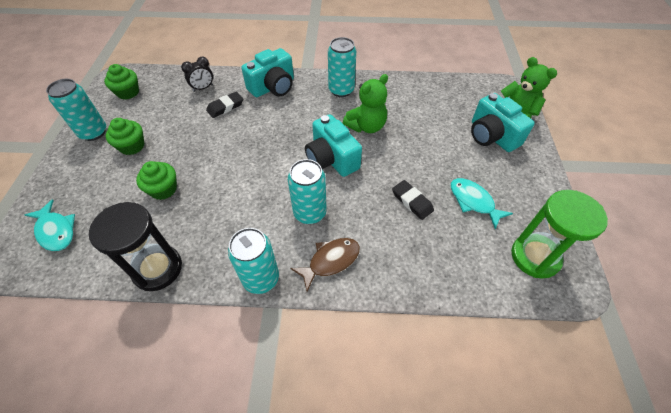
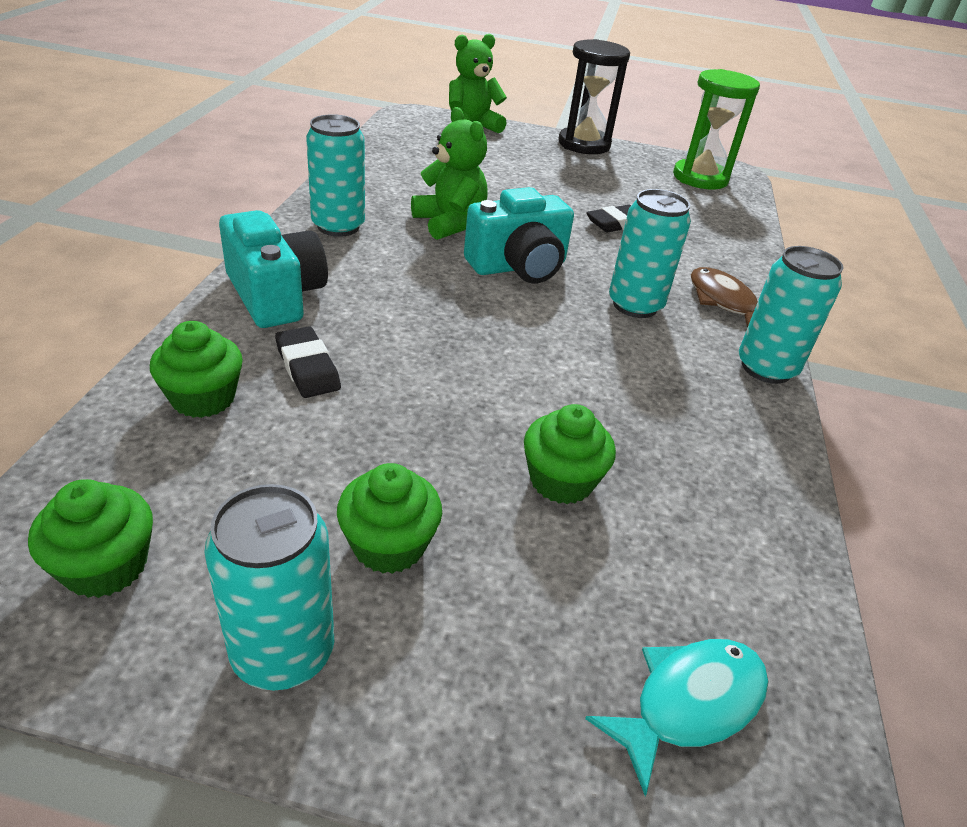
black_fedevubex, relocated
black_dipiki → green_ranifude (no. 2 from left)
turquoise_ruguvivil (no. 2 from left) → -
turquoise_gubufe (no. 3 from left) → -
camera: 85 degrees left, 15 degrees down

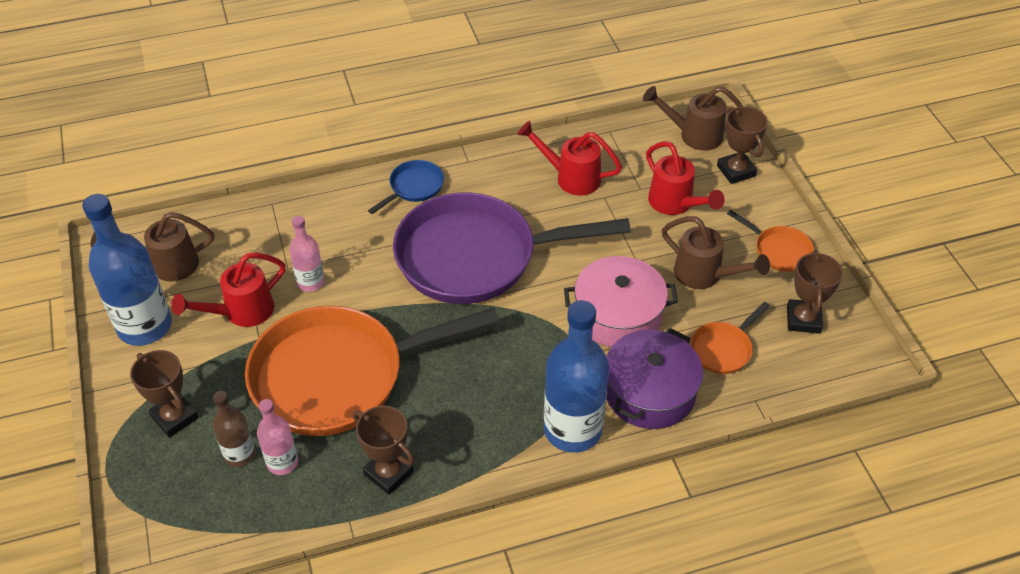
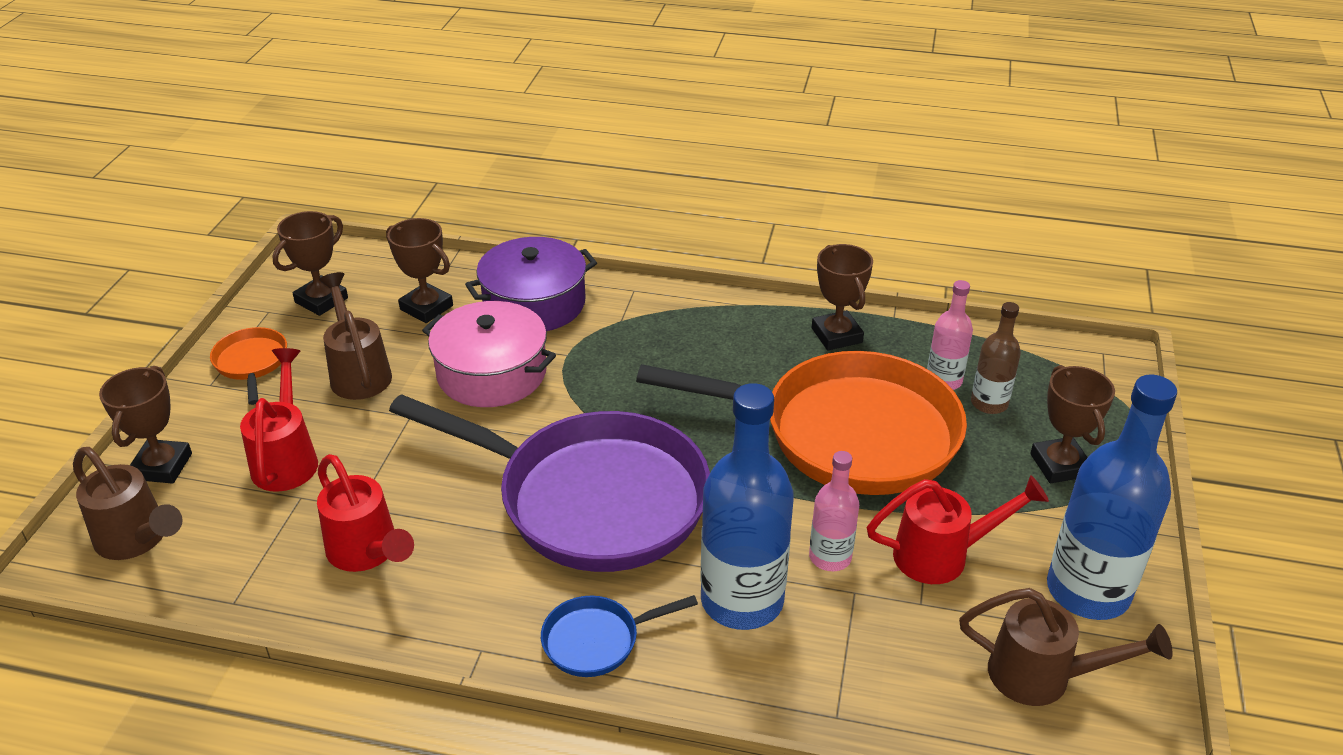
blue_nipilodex (no. 2 from left in the first image) → blue_nipilodex (no. 1 from left), relocated
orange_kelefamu (no. 2 from left) → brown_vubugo (no. 3 from left)
camera: 150 degrees left, 10 degrees down

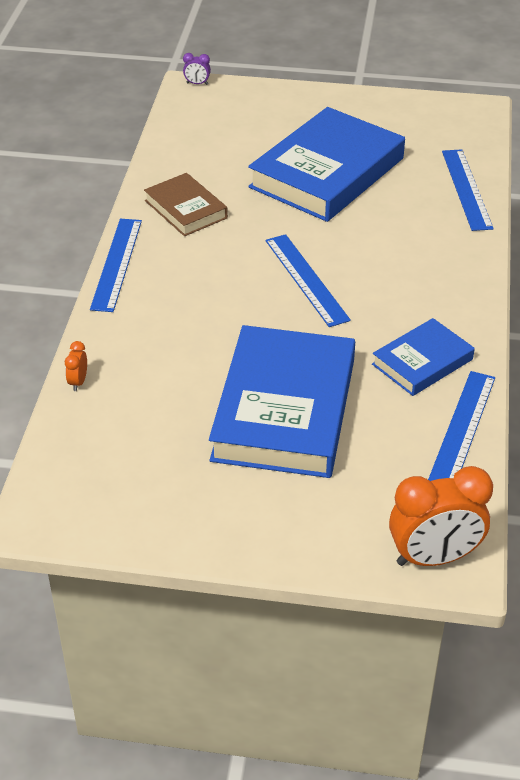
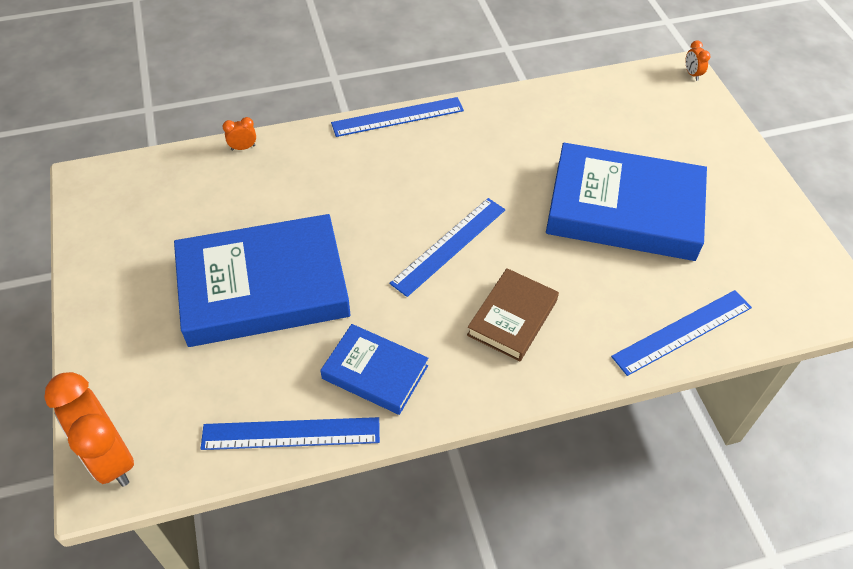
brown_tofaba, relocated
purple_dipiki → orange_dipiki (no. 3 from left)
camera: 65 degrees right, 10 degrees up

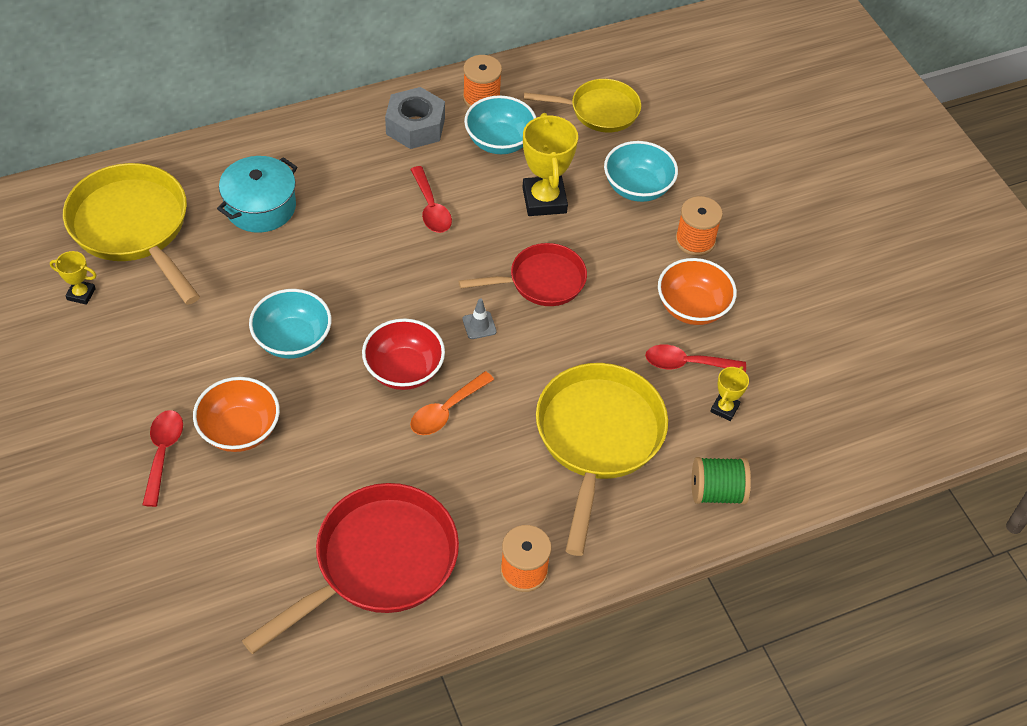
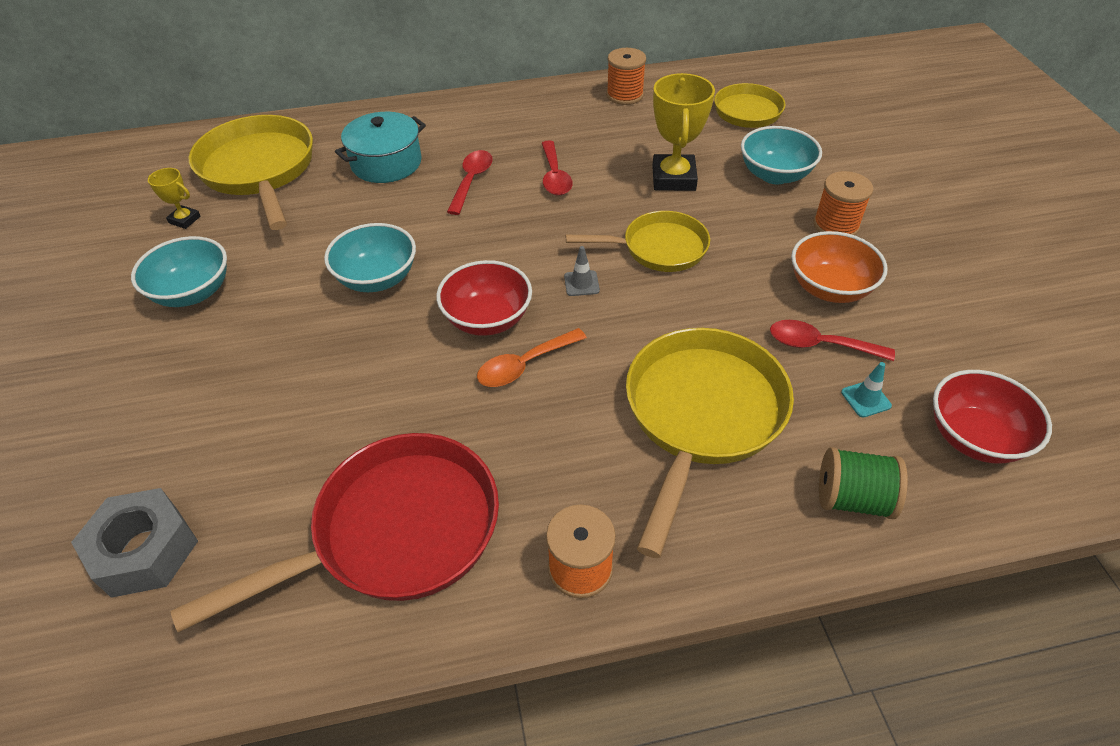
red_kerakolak (no. 1 from left), relocated
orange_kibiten (no. 1 from left) → -
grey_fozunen, relocated
red_kelefamu (no. 2 from left) → yellow_kelefamu (no. 2 from left)
turquoise_kibiten (no. 2 from left in the first image) → turquoise_kibiten (no. 1 from left), relocated
yellow_vubugo (no. 3 from left) → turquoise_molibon
- → red_kibiten (no. 2 from left)
camera: 15 degrees right, 5 degrees down

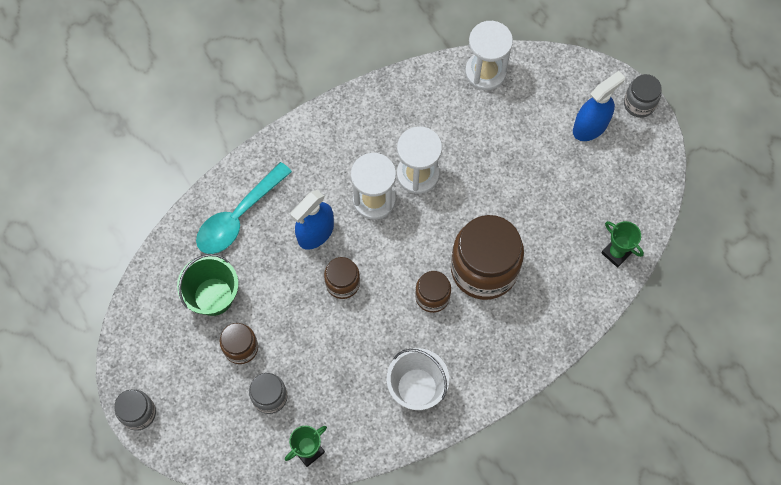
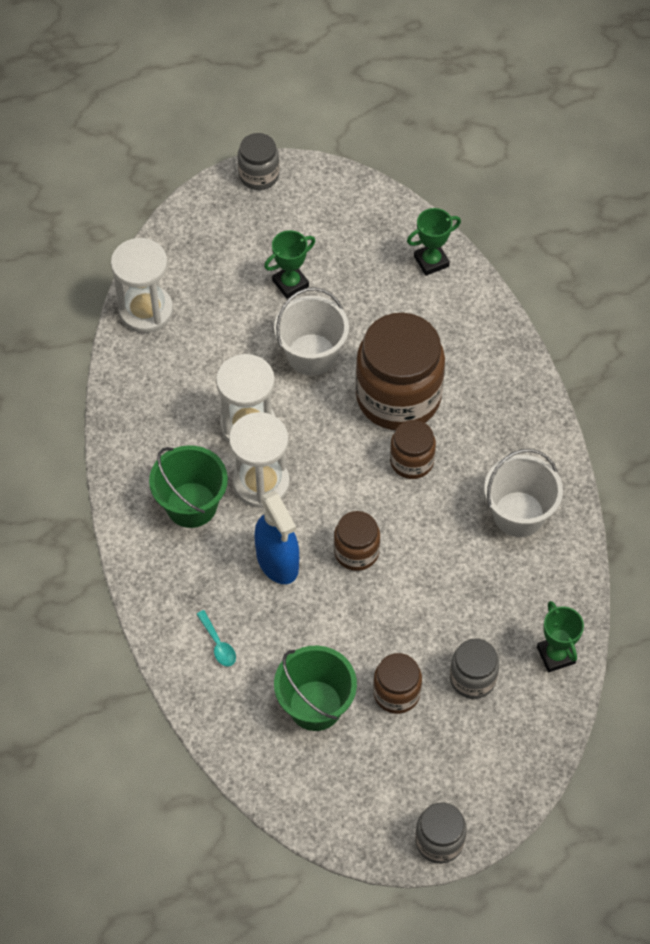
turquoise_kerakolak, x0.41
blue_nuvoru (no. 2 from left) → -
- → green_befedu (no. 1 from left)
- → green_vubugo (no. 1 from left)
- → white_befedu (no. 1 from left)
camera: 70 degrees left, 10 degrees down

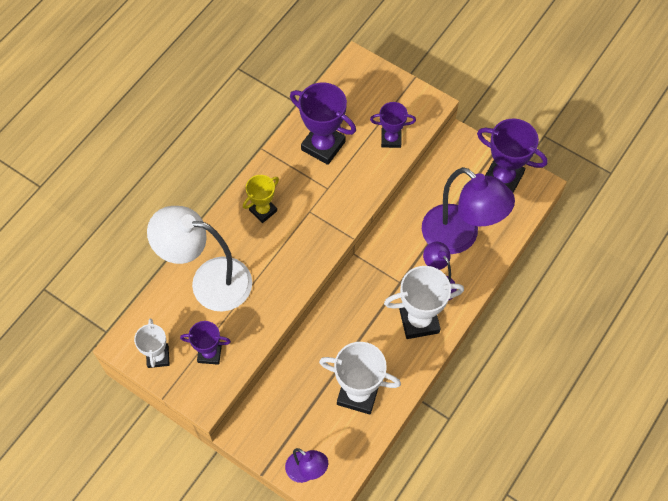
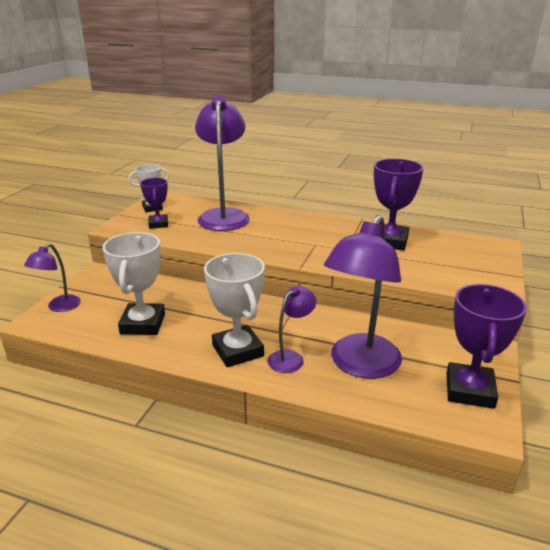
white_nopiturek → purple_nopiturek (no. 2 from left)
yellow_vubugo → -
purple_vubugo (no. 3 from left) → -
camera: 75 degrees right, 35 degrees down

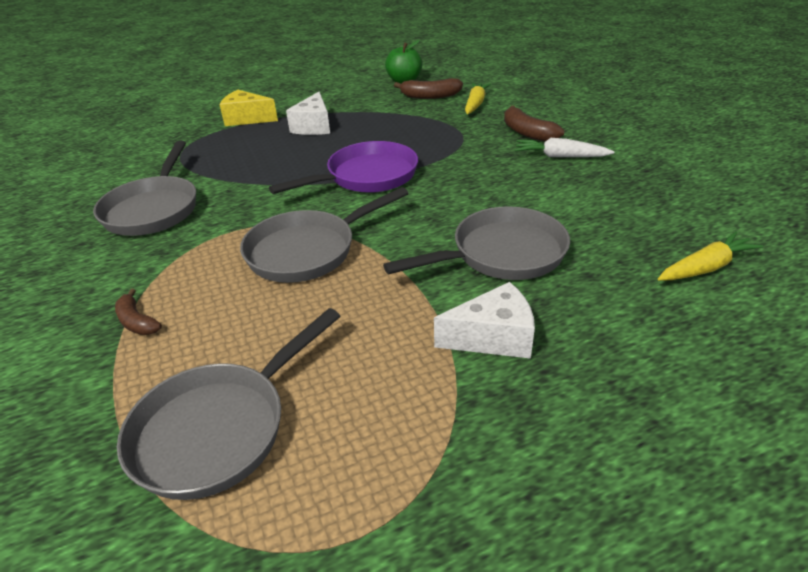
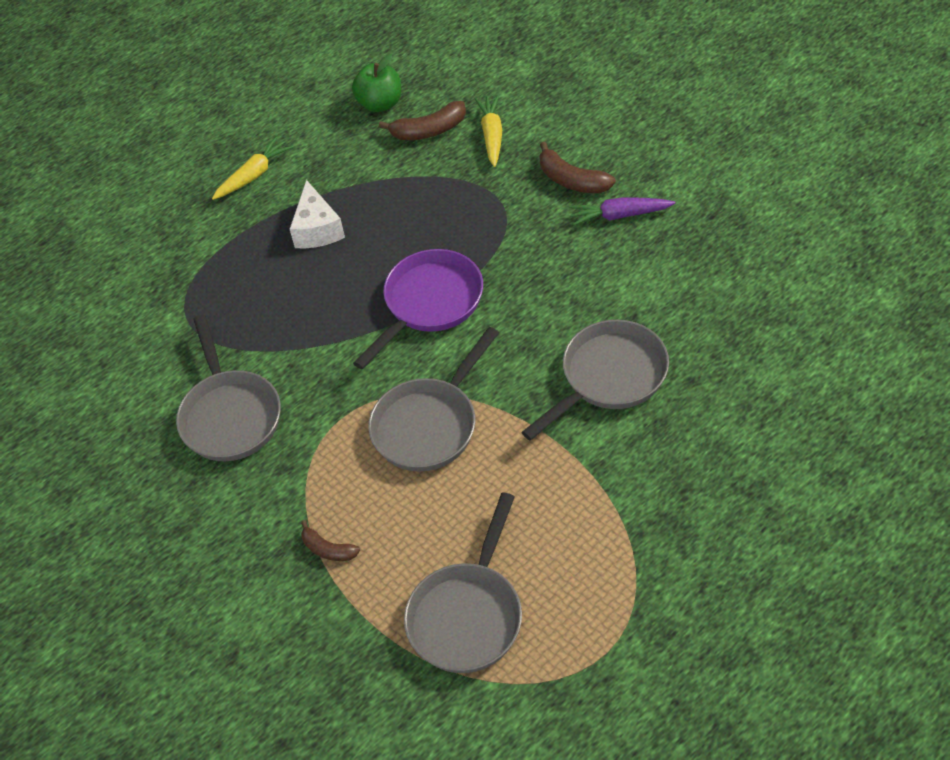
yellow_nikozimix → -
white_nikozimix (no. 2 from left) → -
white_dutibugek → purple_dutibugek
yellow_dutibugek (no. 2 from left in the first image) → yellow_dutibugek (no. 1 from left), relocated
camera: 15 degrees left, 15 degrees up

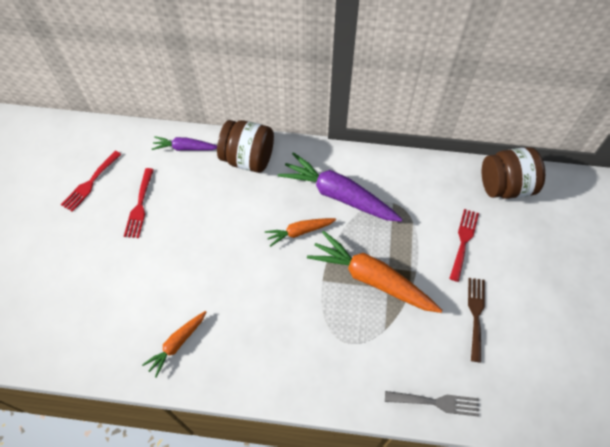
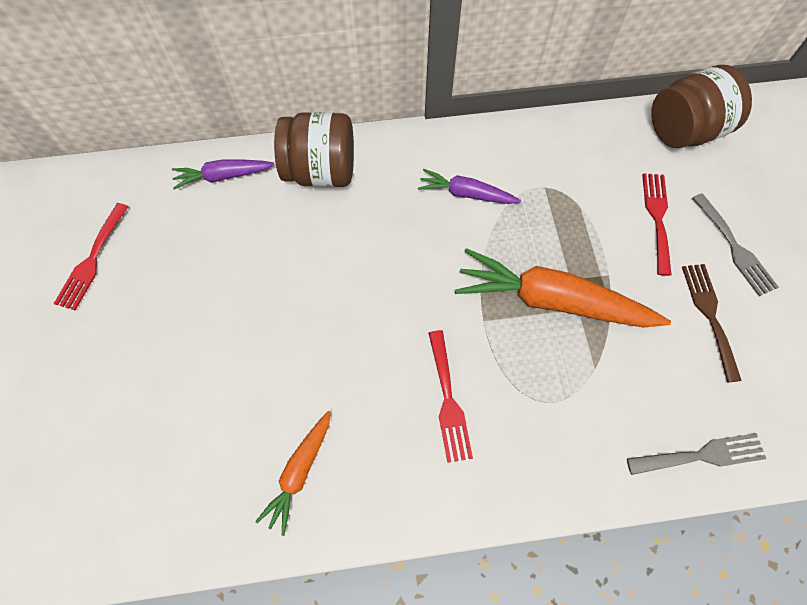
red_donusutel (no. 2 from left), relocated
orange_dutibugek (no. 2 from left) → -
purple_dutibugek (no. 2 from left), x0.54
- → grey_donusutel (no. 2 from left)
camera: 15 degrees left, 5 degrees up

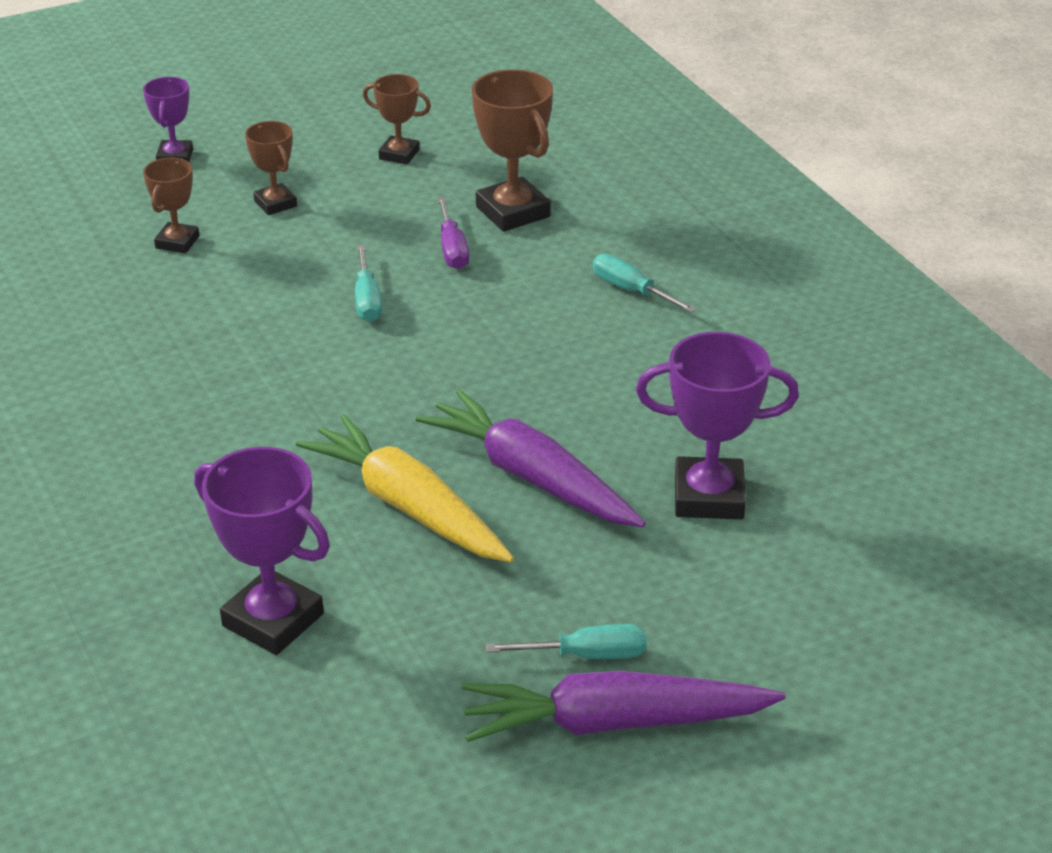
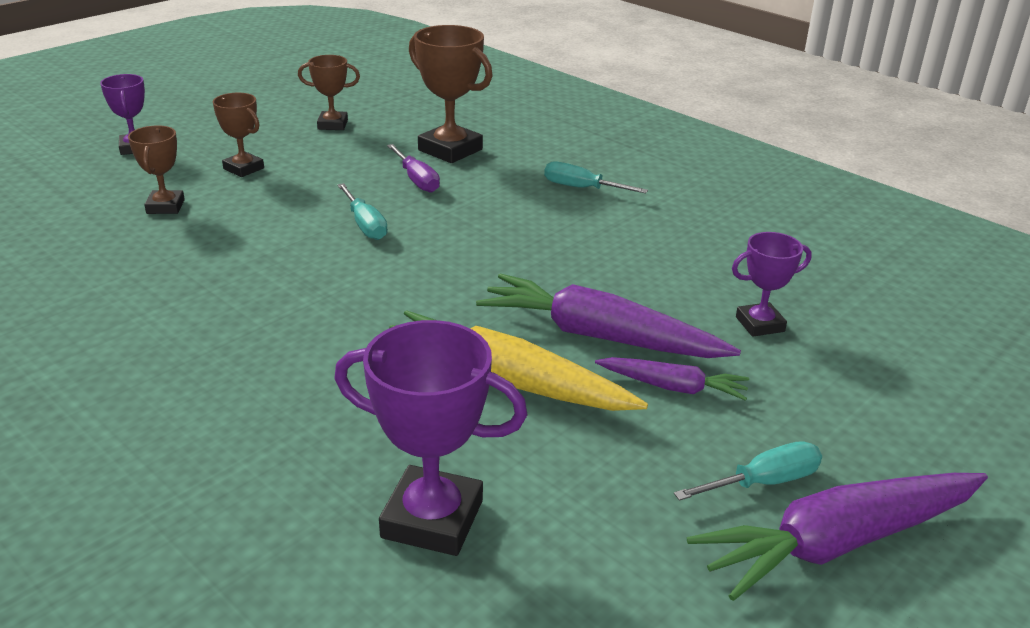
purple_vubugo (no. 3 from left), x0.59
- → purple_dutibugek (no. 2 from left)
camera: 20 degrees left, 5 degrees down

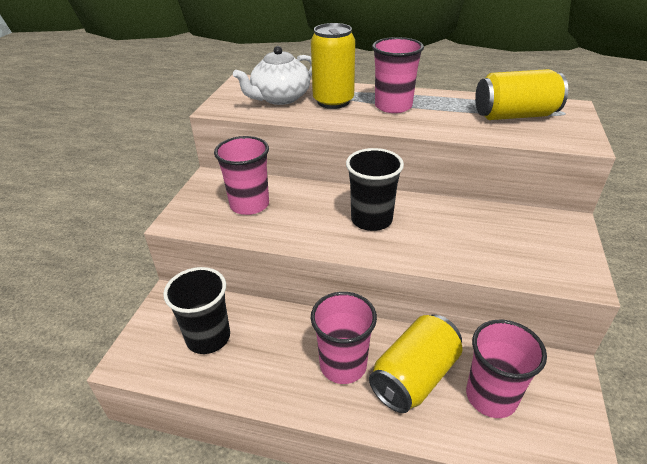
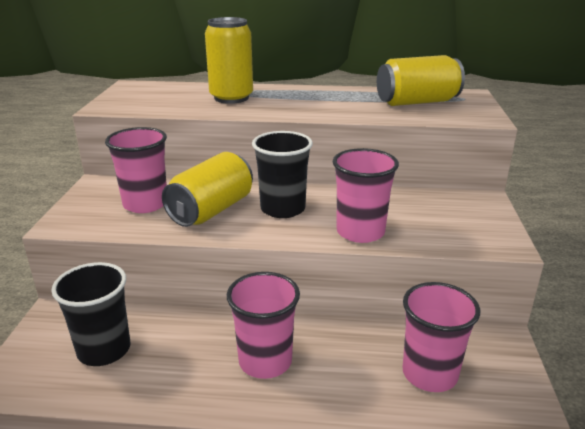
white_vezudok → -
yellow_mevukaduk (no. 2 from left in the first image) → yellow_mevukaduk (no. 1 from left), relocated
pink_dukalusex (no. 3 from left), relocated
camera: 10 degrees left, 10 degrees down

